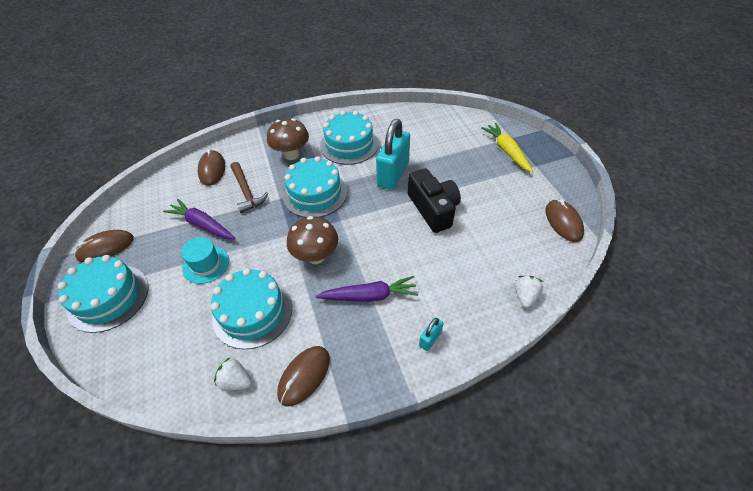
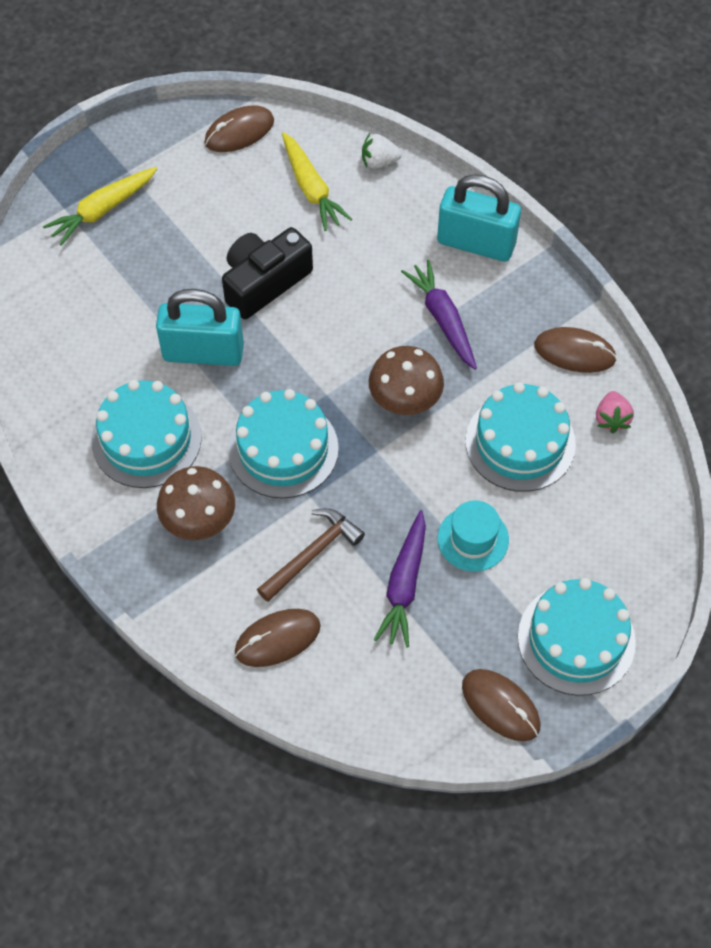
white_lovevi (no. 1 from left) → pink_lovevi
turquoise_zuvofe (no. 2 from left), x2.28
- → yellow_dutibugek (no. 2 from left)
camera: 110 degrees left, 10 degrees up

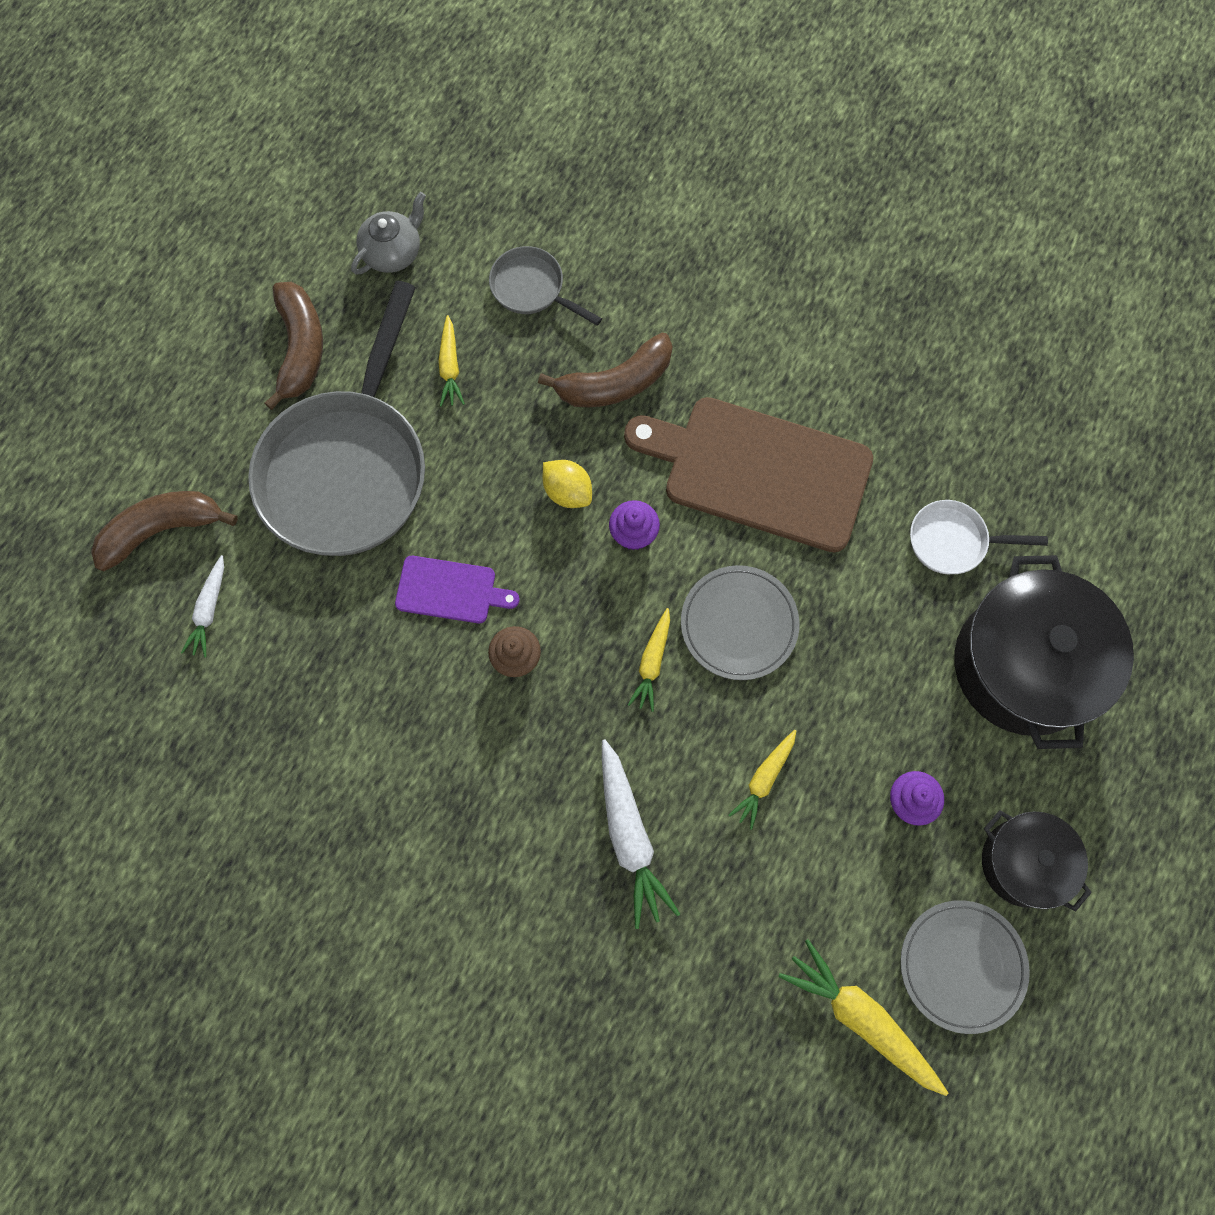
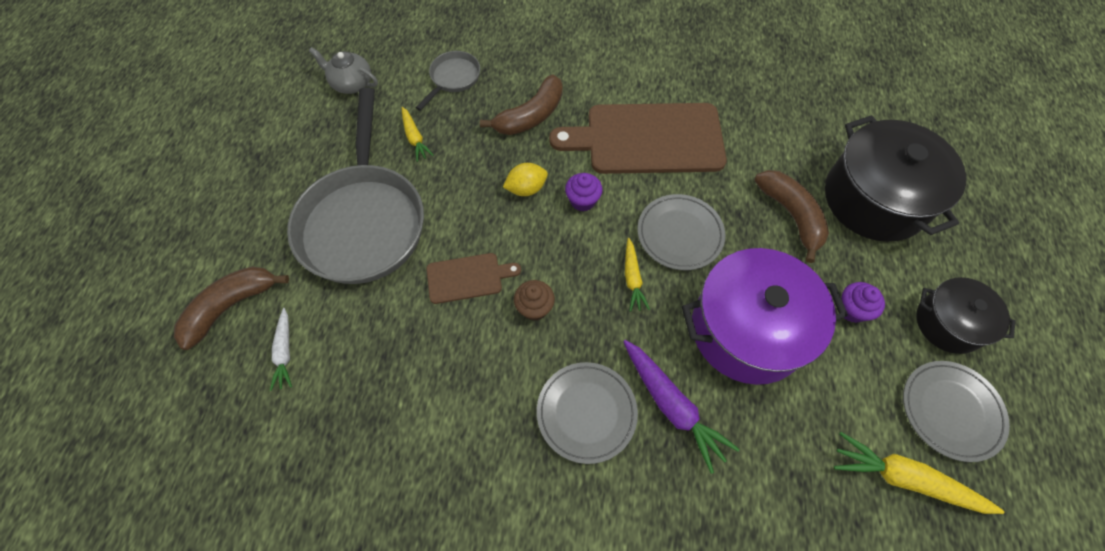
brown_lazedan (no. 2 from left in the first image) → brown_lazedan (no. 3 from left), relocated
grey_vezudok, 90 degrees counterclockwise
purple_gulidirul → brown_gulidirul (no. 1 from left)
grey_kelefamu (no. 2 from left), 105 degrees clockwise
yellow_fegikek, 45 degrees counterclockwise
white_dutibugek (no. 2 from left) → purple_dutibugek
yellow_dutibugek (no. 3 from left) → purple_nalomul
white_kelefamu → -
- → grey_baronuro (no. 1 from left)
camera: 20 degrees left, 10 degrees down

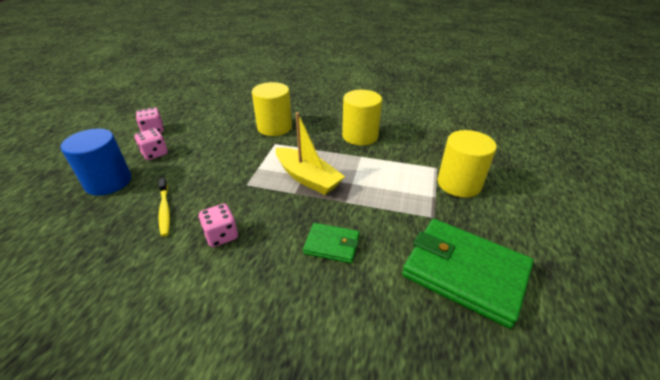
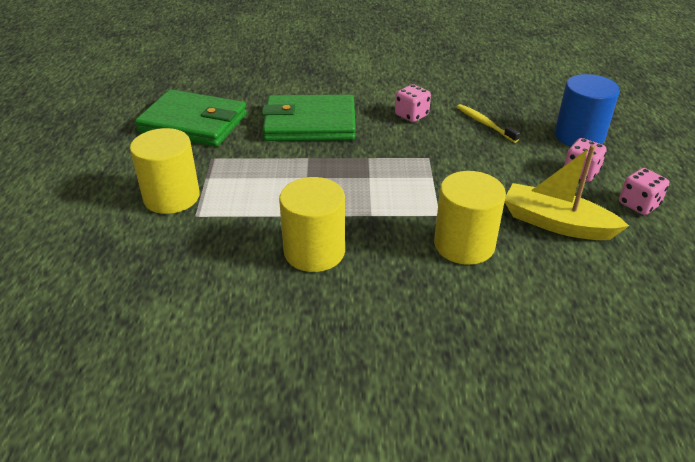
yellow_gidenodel, relocated
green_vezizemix (no. 1 from left in the first image) → green_vezizemix (no. 2 from left), x1.98
camera: 165 degrees right, 0 degrees up

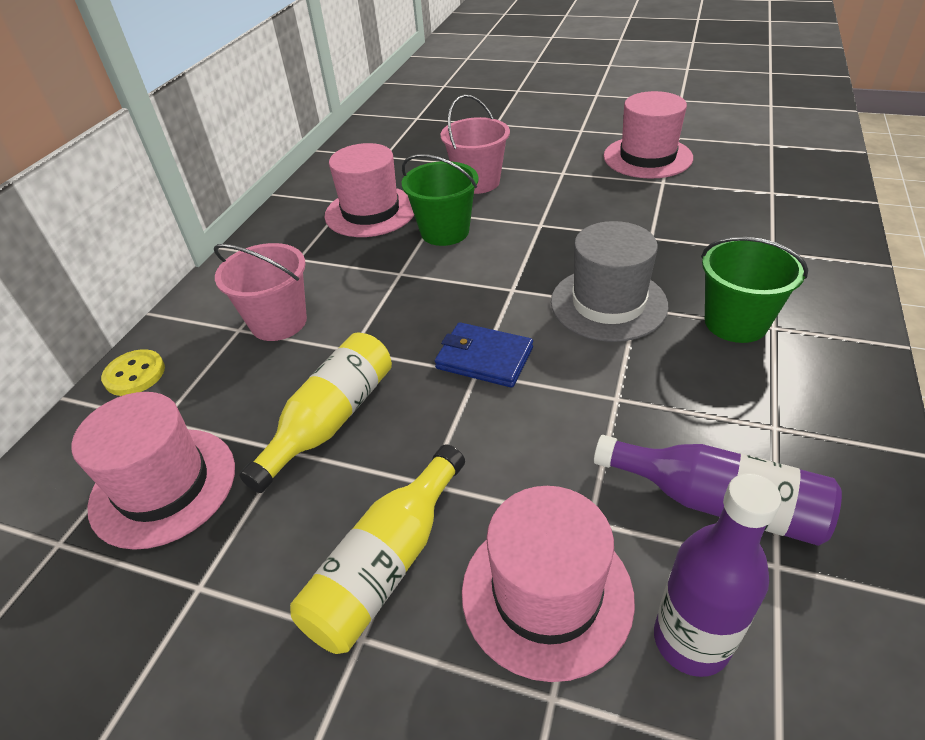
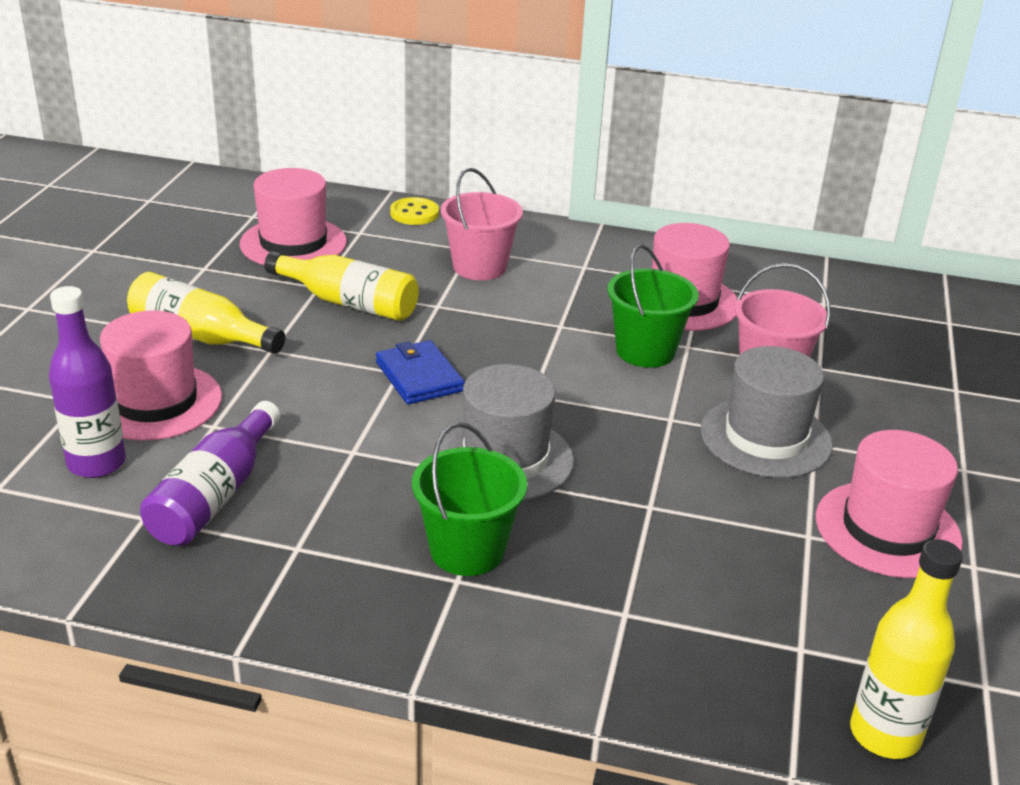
blue_vezizemix, 45 degrees counterclockwise
- → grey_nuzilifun (no. 2 from left)
- → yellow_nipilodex (no. 3 from left)
camera: 80 degrees right, 10 degrees down

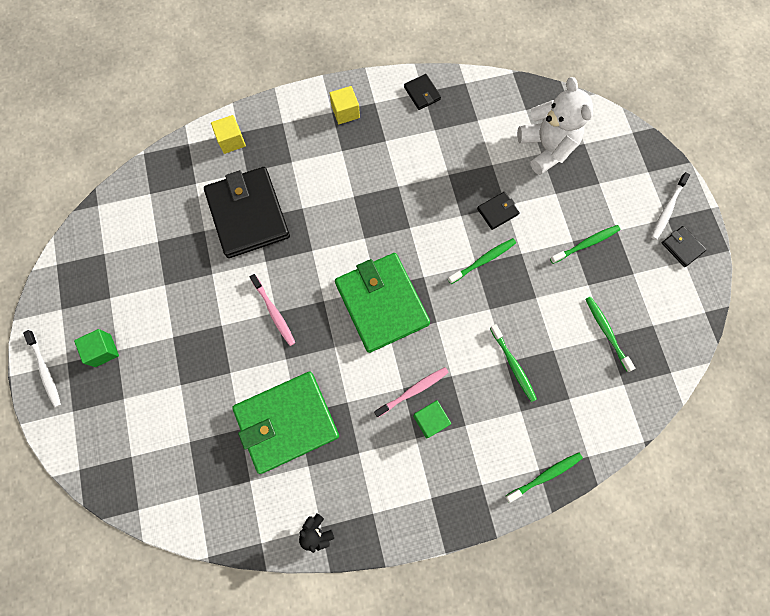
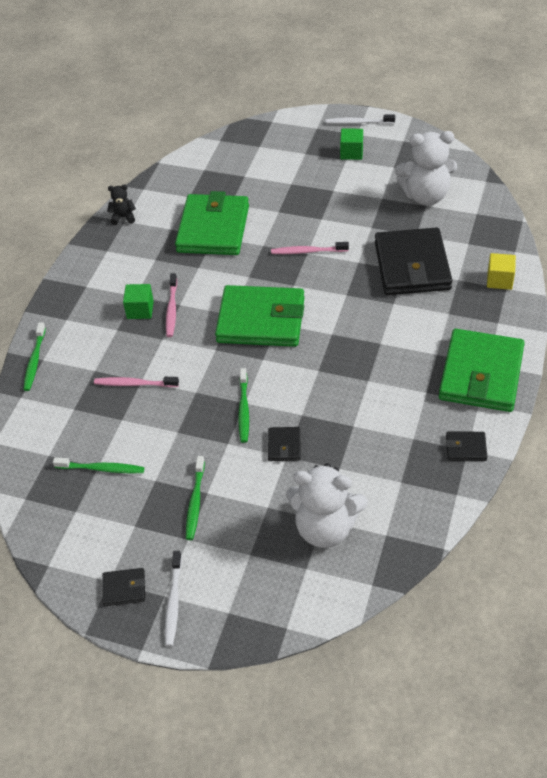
black_vezizemix (no. 1 from left in the first image) → black_vezizemix (no. 3 from left), 75 degrees clockwise
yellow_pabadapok (no. 2 from left) → green_vezizemix (no. 3 from left)
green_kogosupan (no. 2 from left) → pink_kogosupan (no. 1 from left)
white_kogosupan (no. 2 from left in the first image) → white_kogosupan (no. 1 from left), 150 degrees counterclockwise
- → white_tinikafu (no. 2 from left)
camera: 125 degrees right, 25 degrees down

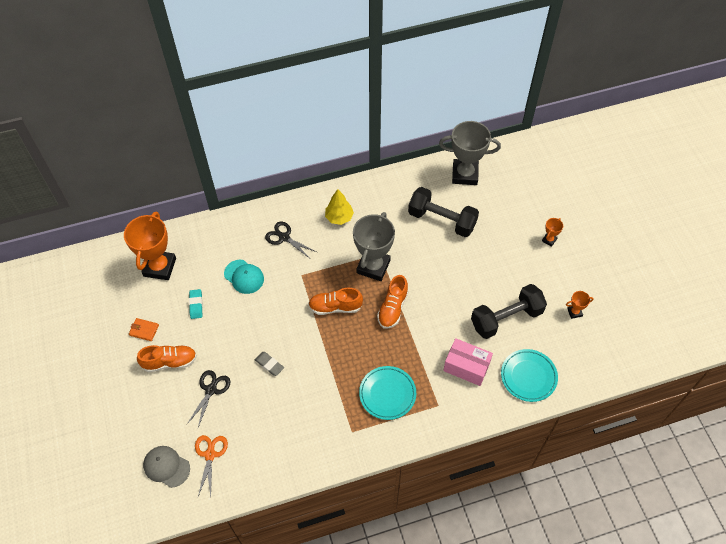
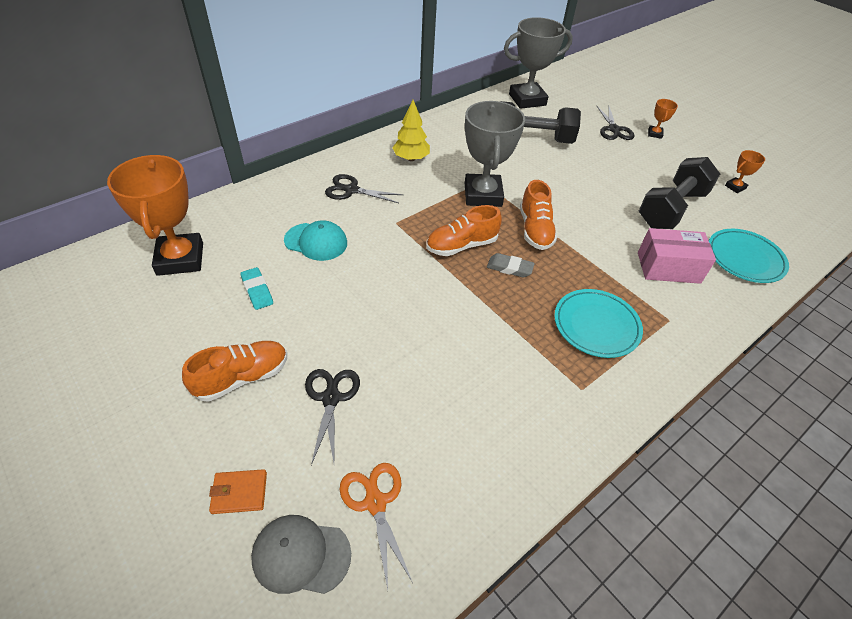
orange_vezizemix, relocated
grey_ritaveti, relocated
- → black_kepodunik (no. 3 from left)
camera: 25 degrees left, 10 degrees down

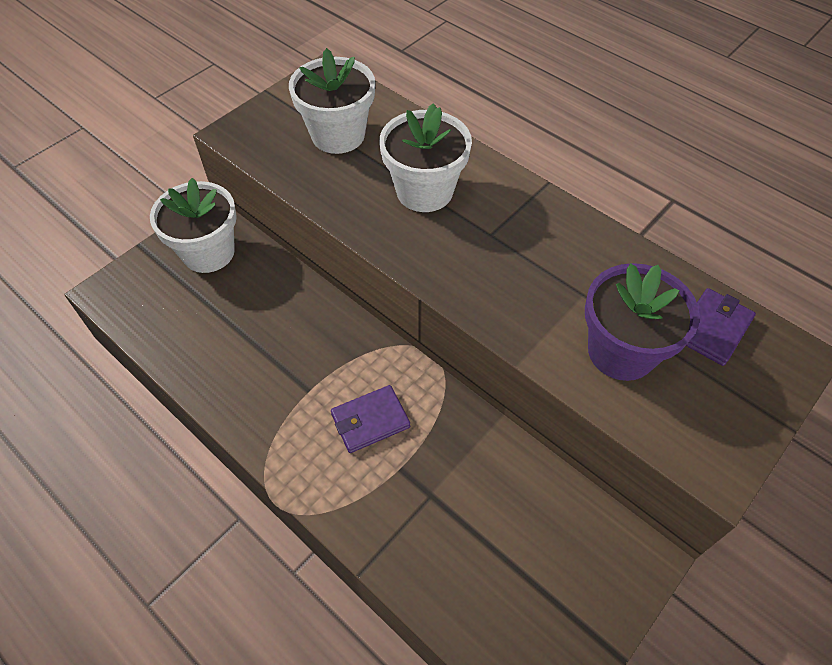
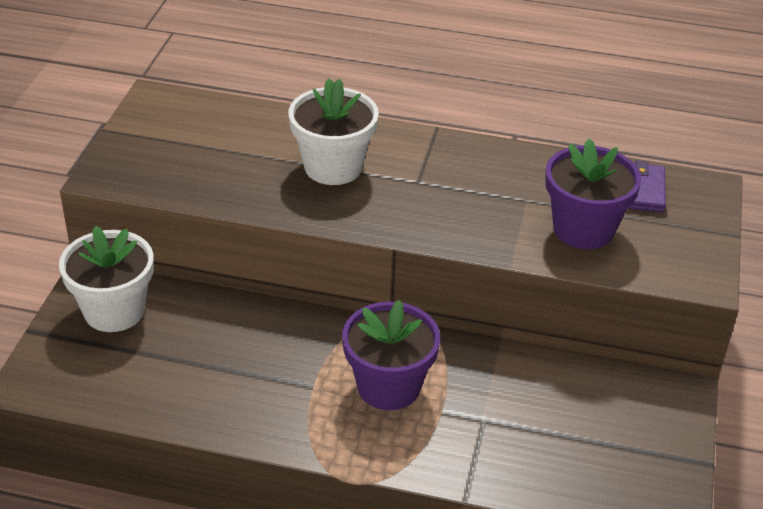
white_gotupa (no. 2 from left) → -
purple_vezizemix (no. 1 from left) → purple_gotupa (no. 1 from left)
camera: 30 degrees left, 15 degrees down

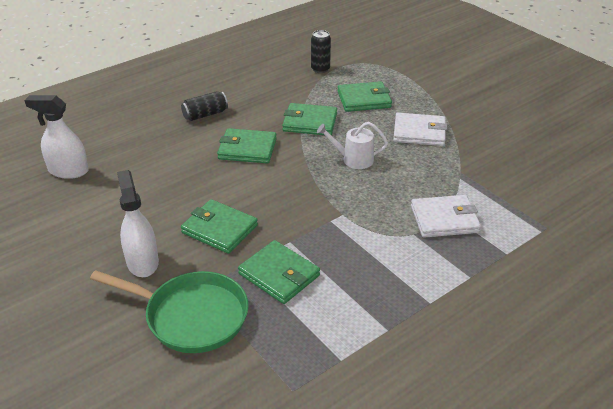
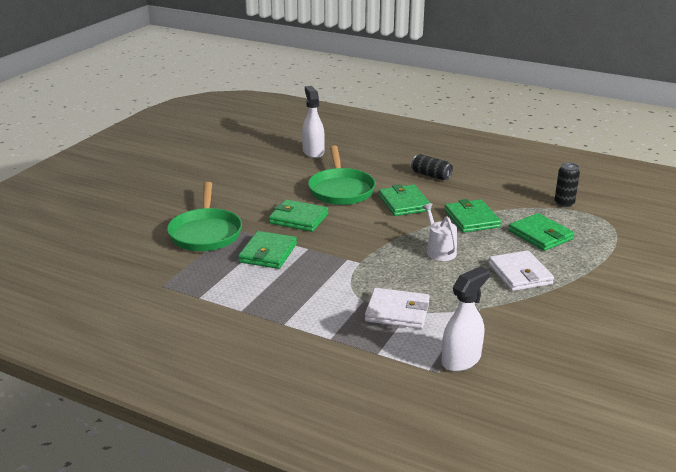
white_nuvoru (no. 2 from left), relocated
green_vezizemix (no. 1 from left in the first image) → green_vezizemix (no. 2 from left), 75 degrees counterclockwise
white_vezizemix (no. 2 from left in the first image) → white_vezizemix (no. 1 from left), 45 degrees counterclockwise
- → green_kelefamu (no. 2 from left)
camera: 65 degrees right, 10 degrees down

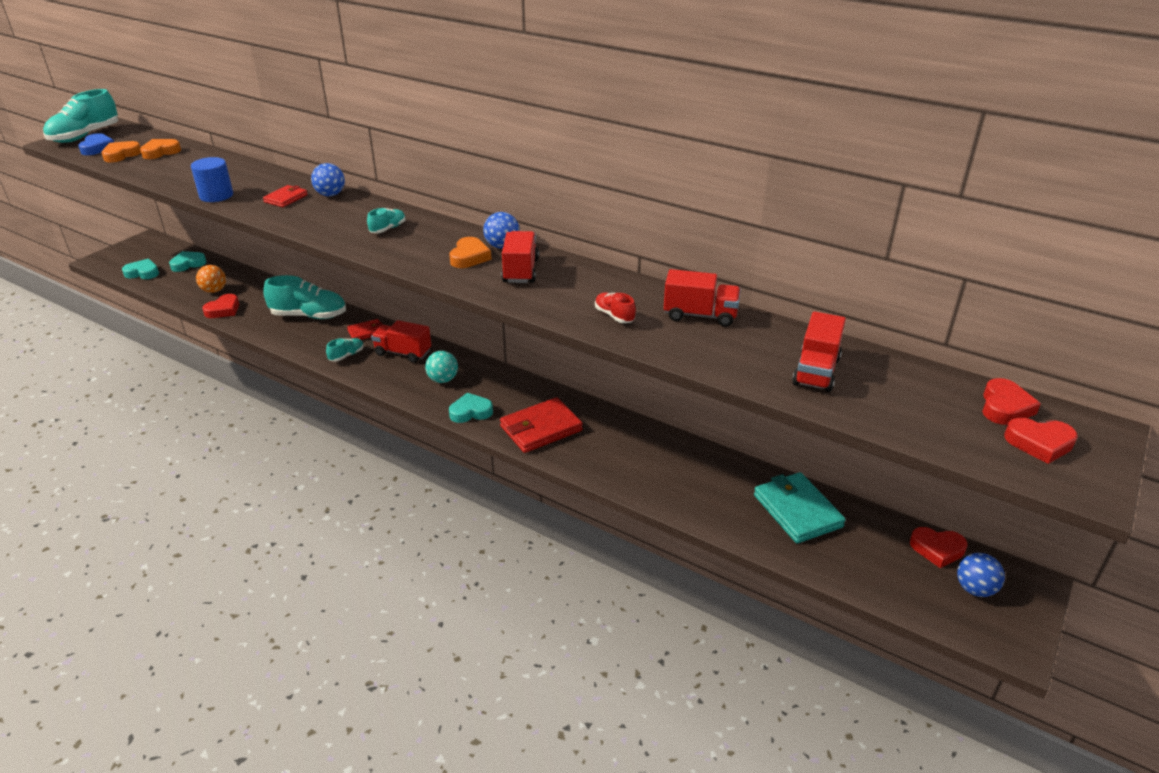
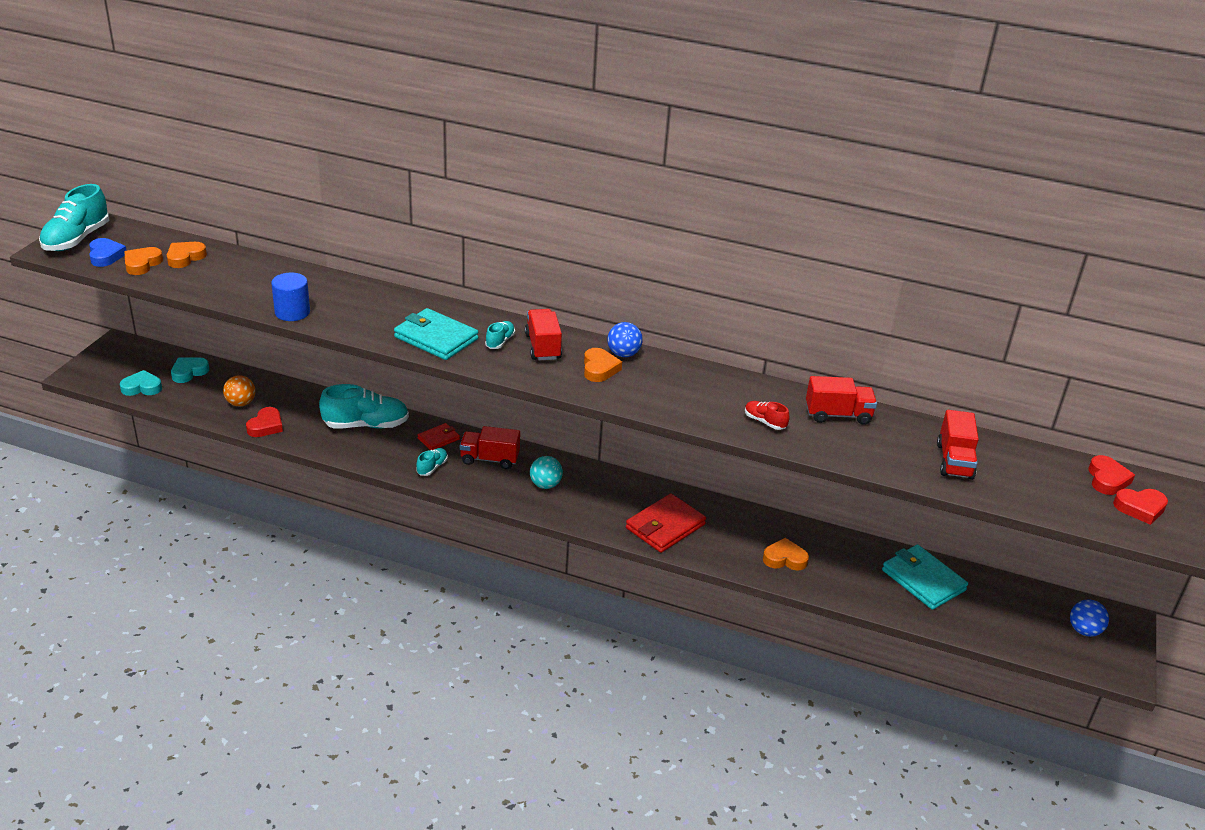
red_vezizemix (no. 1 from left) → -
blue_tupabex (no. 1 from left) → -
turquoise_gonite (no. 3 from left) → -
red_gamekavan (no. 2 from left), relocated
red_gonite (no. 2 from left) → -
- → turquoise_vezizemix (no. 1 from left)
- → orange_gonite (no. 4 from left)
camera: 15 degrees left, 0 degrees up

